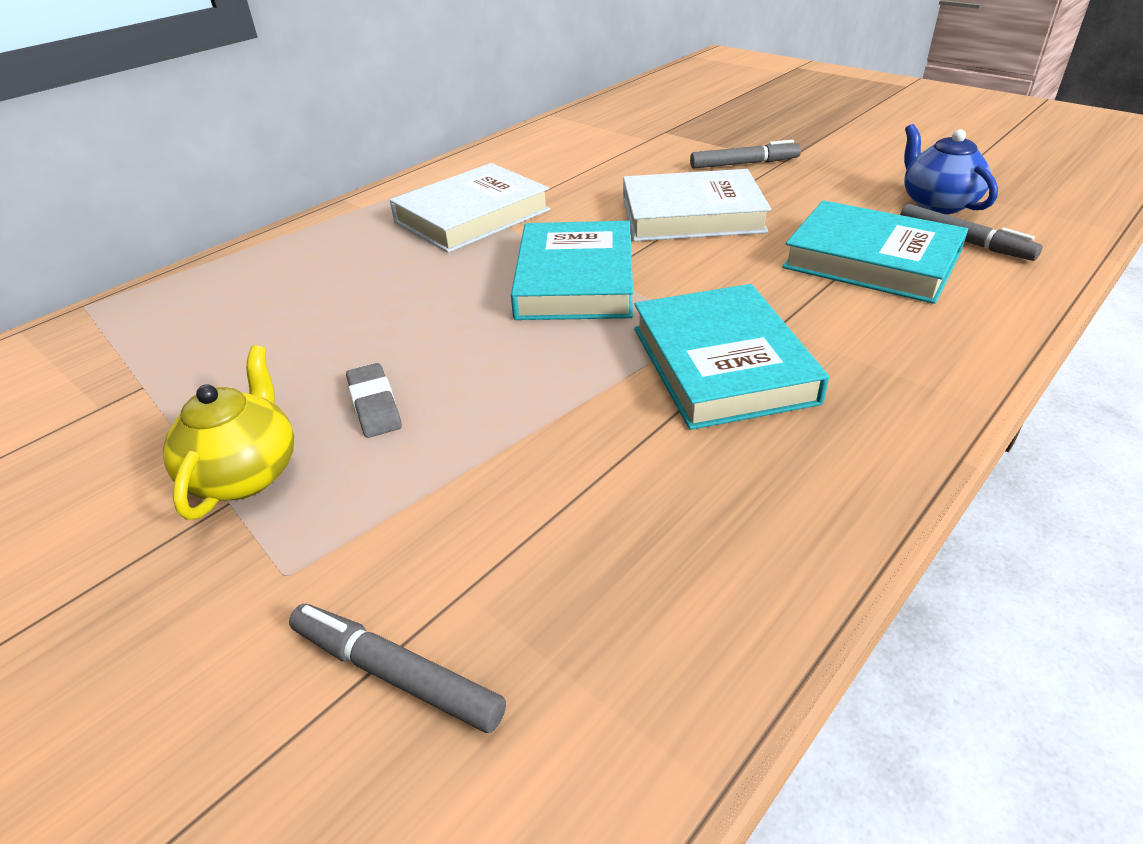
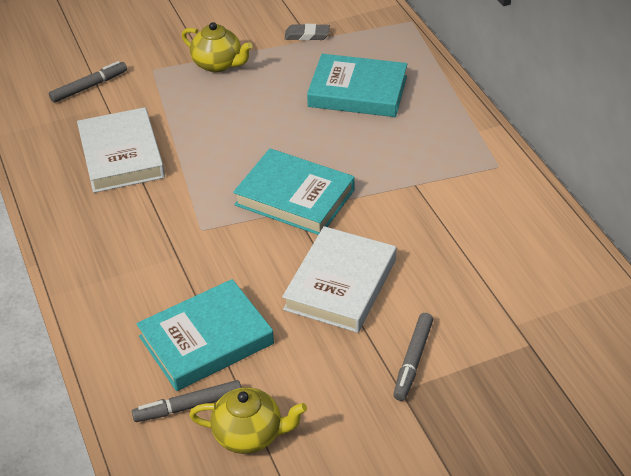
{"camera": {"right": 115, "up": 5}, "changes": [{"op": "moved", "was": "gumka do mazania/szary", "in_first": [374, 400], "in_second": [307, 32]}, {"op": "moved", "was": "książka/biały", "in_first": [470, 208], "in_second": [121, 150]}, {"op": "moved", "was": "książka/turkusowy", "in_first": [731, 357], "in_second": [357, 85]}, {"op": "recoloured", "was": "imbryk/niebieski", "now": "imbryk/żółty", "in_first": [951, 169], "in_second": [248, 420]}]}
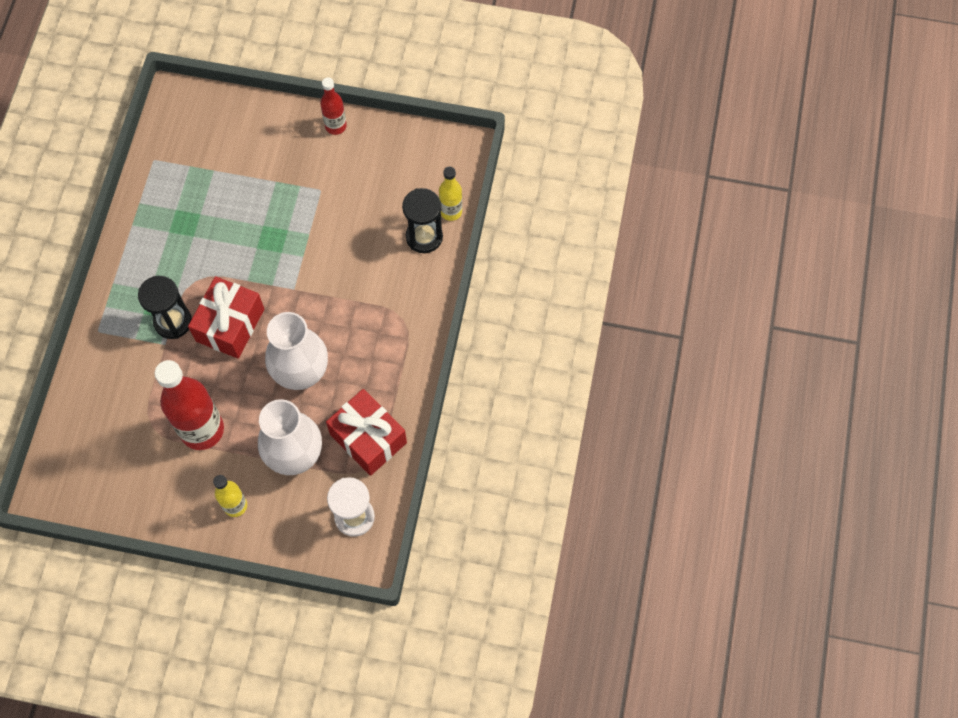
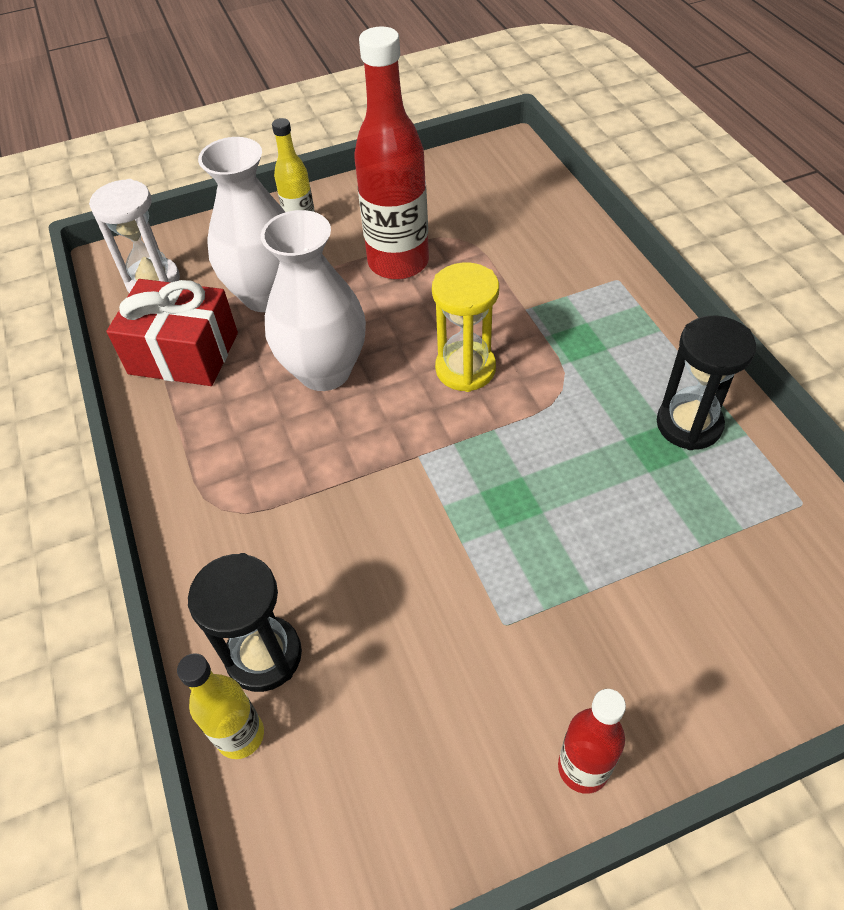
{"camera": {"right": 150, "up": -15}, "changes": [{"op": "moved", "was": "klepsydra/czarny", "in_first": [165, 307], "in_second": [706, 383]}, {"op": "replaced", "was": "prezent/czerwony", "now": "klepsydra/żółty", "in_first": [226, 317], "in_second": [465, 327]}]}
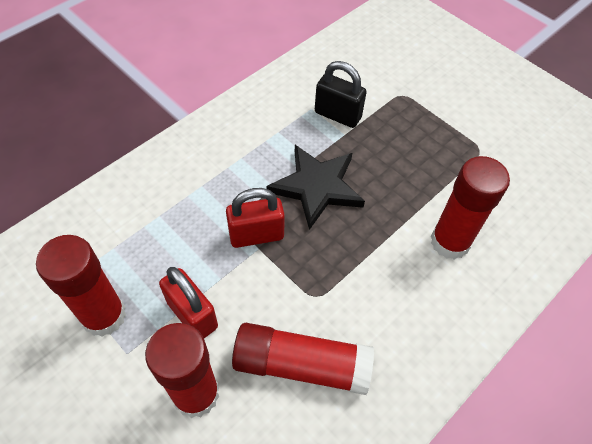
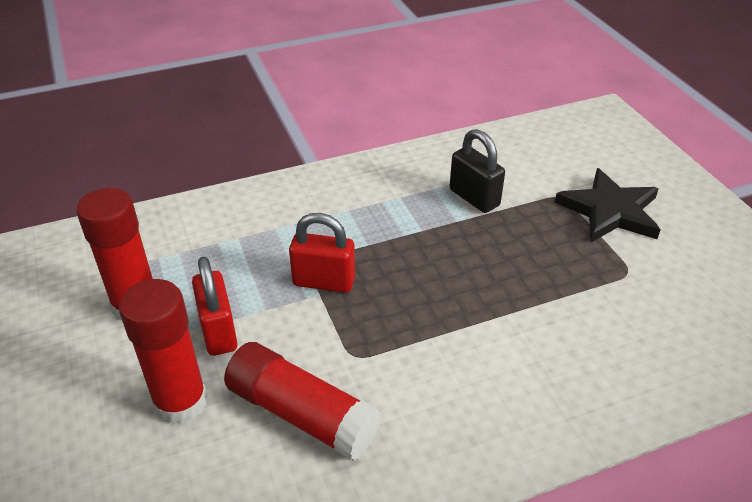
{"camera": {"right": 25, "up": -15}, "changes": [{"op": "removed", "was": "klej w sztyfcie/czerwony", "in_first": [470, 208]}, {"op": "moved", "was": "gwiazda/czarny", "in_first": [316, 187], "in_second": [607, 205]}]}
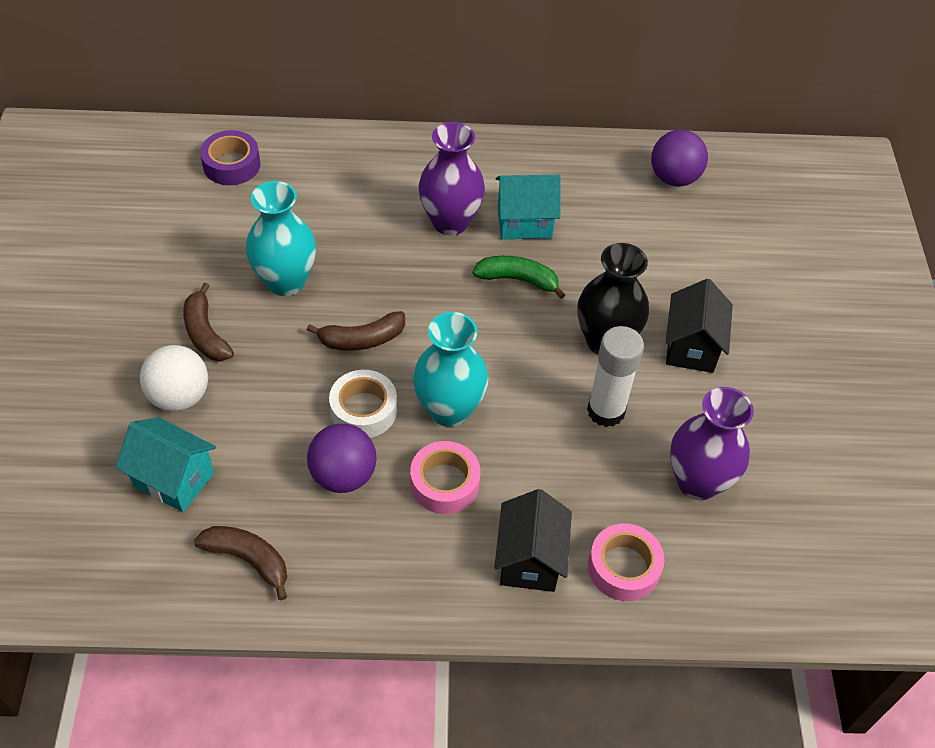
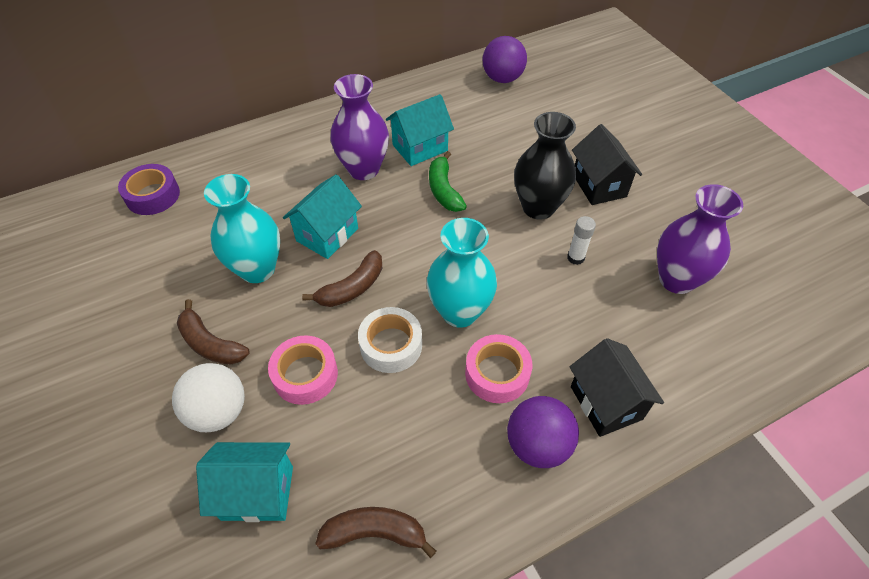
{"camera": {"right": -25, "up": 0}, "changes": [{"op": "added", "now": "domek/turkusowy", "in_second": [322, 216]}, {"op": "moved", "was": "piłka/fioletowy", "in_first": [342, 458], "in_second": [543, 432]}, {"op": "moved", "was": "taśma klejąca/różowy", "in_first": [626, 562], "in_second": [303, 370]}, {"op": "turned", "was": "banan/zielony", "in_first": [519, 277], "in_second": [448, 181], "clockwise": -90}, {"op": "resized", "was": "klej w sztyfcie/biały", "in_first": [615, 376], "in_second": [581, 240], "ratio": 0.53}]}
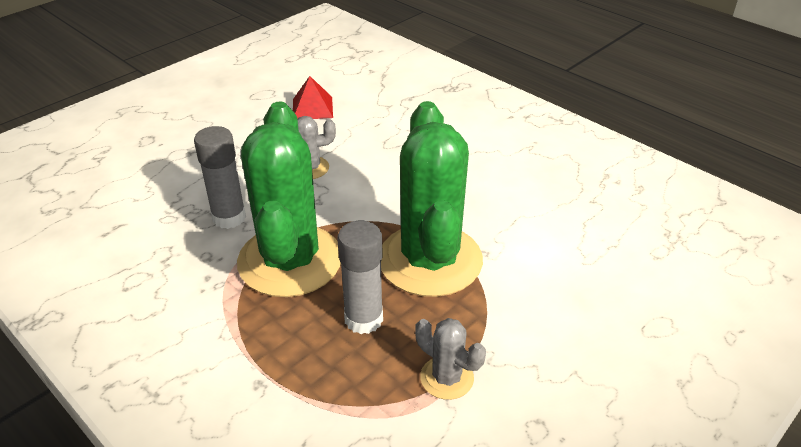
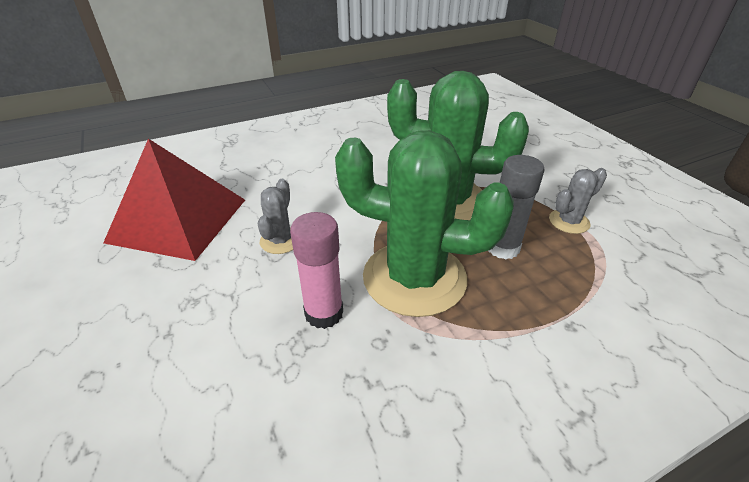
{"camera": {"right": -70, "up": 0}, "changes": [{"op": "recoloured", "was": "klej w sztyfcie/szary", "now": "klej w sztyfcie/różowy", "in_first": [220, 177], "in_second": [316, 270]}, {"op": "resized", "was": "piramida/czerwony", "in_first": [313, 97], "in_second": [174, 200], "ratio": 2.21}]}
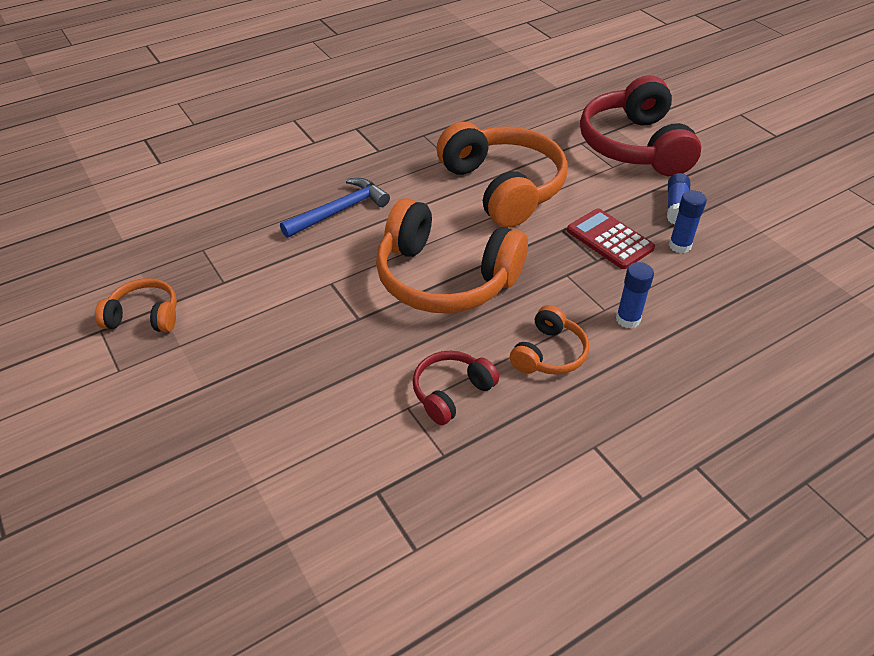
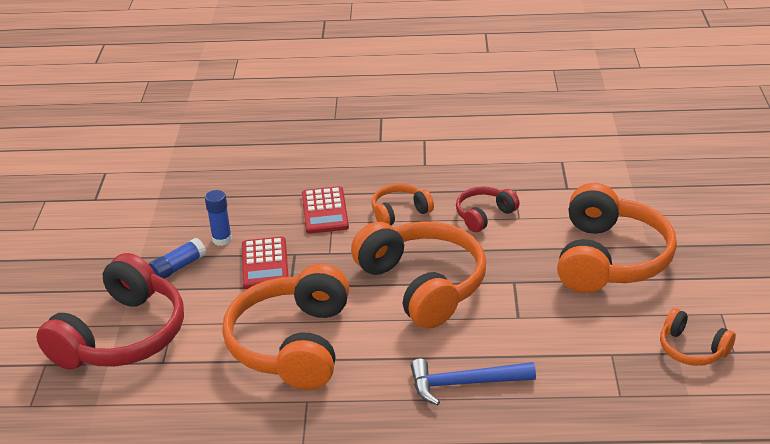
{"camera": {"right": -145, "up": -10}, "changes": [{"op": "added", "now": "słuchawki/pomarańczowy", "in_second": [617, 238]}, {"op": "replaced", "was": "klej w sztyfcie/niebieski", "now": "kalkulator/czerwony", "in_first": [635, 295], "in_second": [325, 210]}, {"op": "turned", "was": "słuchawki/czerwony", "in_first": [456, 388], "in_second": [487, 209], "clockwise": 150}]}
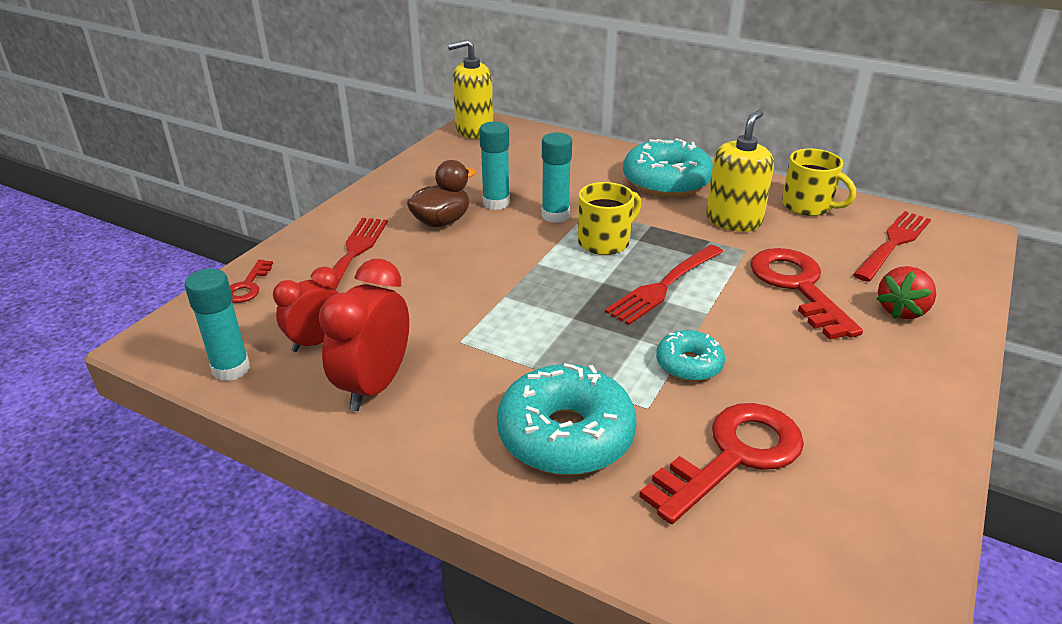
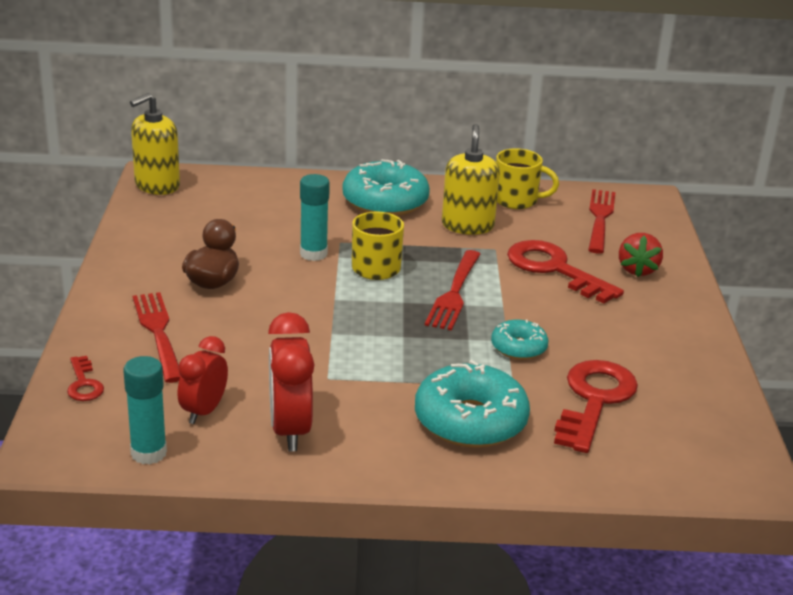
{"camera": {"right": -30, "up": -5}, "changes": [{"op": "removed", "was": "klej w sztyfcie/turkusowy", "in_first": [494, 165]}]}
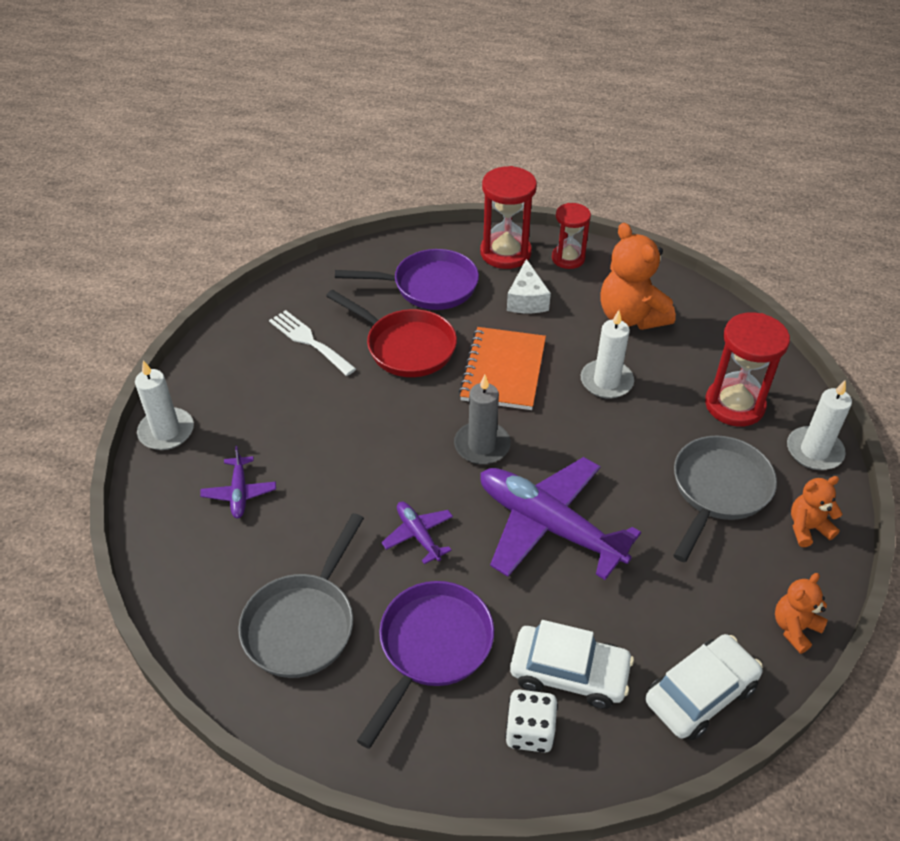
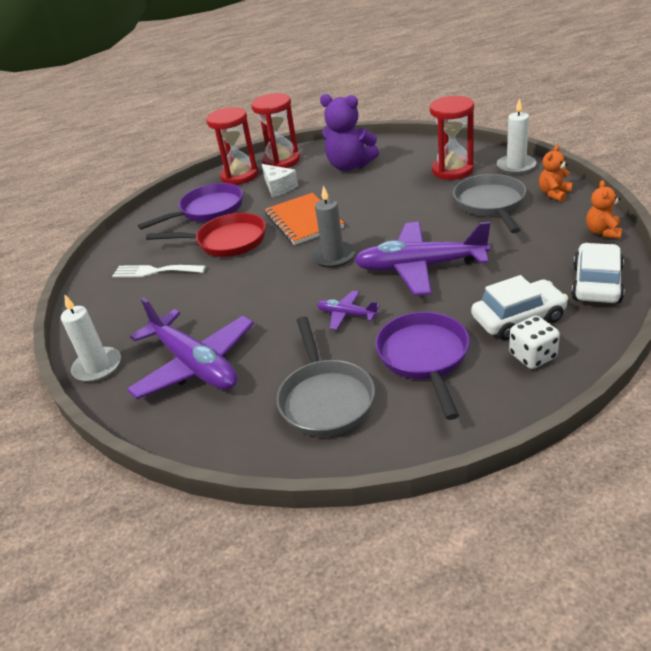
{"camera": {"right": -30, "up": -10}, "changes": [{"op": "removed", "was": "świeca/biały", "in_first": [607, 354]}, {"op": "recoloured", "was": "miś/pomarańczowy", "now": "miś/fioletowy", "in_first": [638, 276], "in_second": [349, 132]}, {"op": "resized", "was": "samolot/fioletowy", "in_first": [238, 482], "in_second": [190, 348], "ratio": 2.17}, {"op": "resized", "was": "klepsydra/czerwony", "in_first": [571, 236], "in_second": [275, 130], "ratio": 1.54}]}
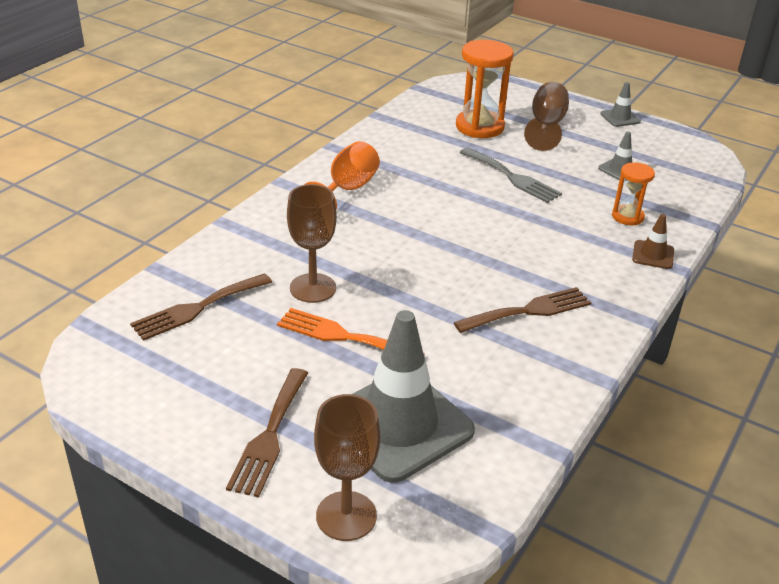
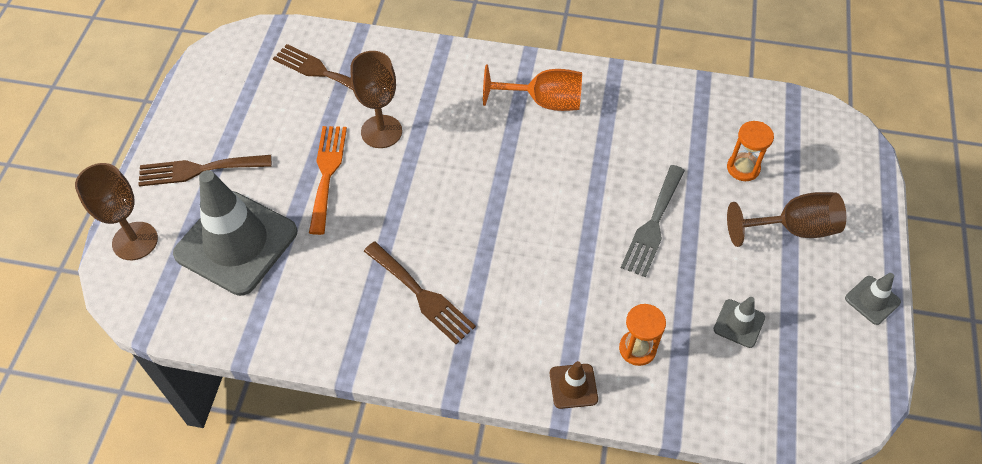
{"camera": {"right": 70, "up": 20}, "changes": [{"op": "resized", "was": "klepsydra/pomarańczowy", "in_first": [485, 89], "in_second": [750, 151], "ratio": 0.57}]}
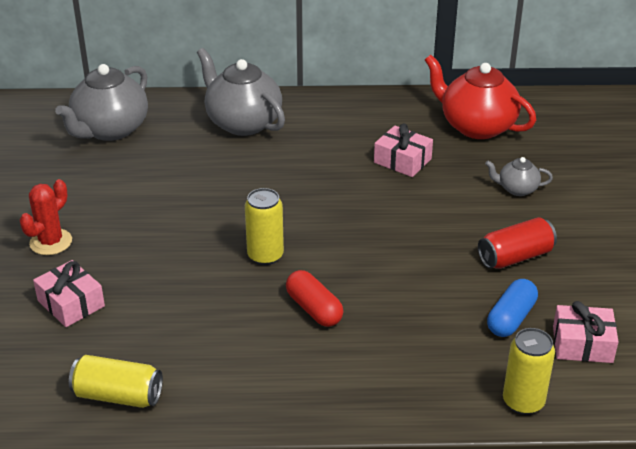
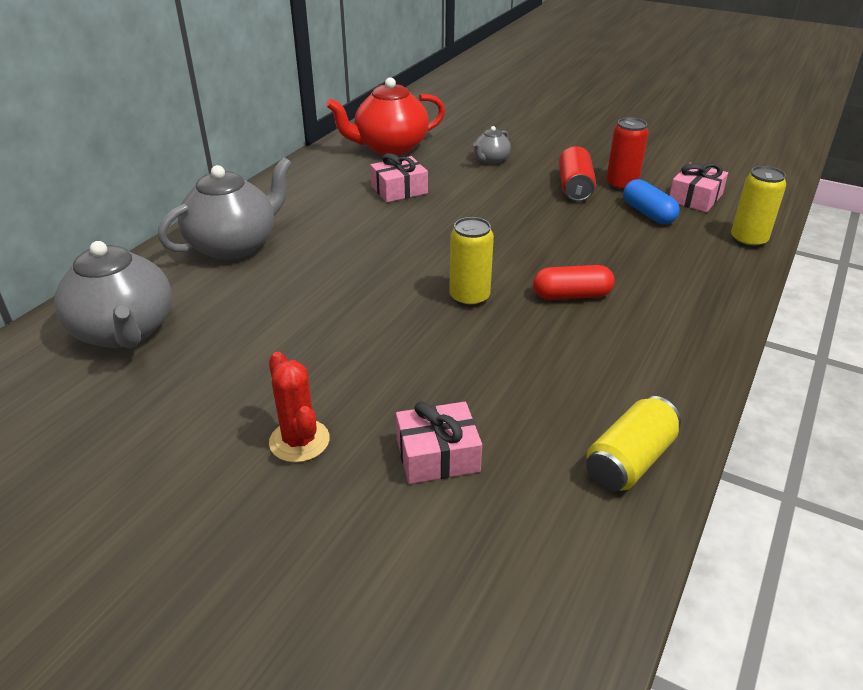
{"camera": {"right": -60, "up": 0}, "changes": [{"op": "added", "now": "puszka/czerwony", "in_second": [627, 154]}, {"op": "turned", "was": "imbryk/szary", "in_first": [241, 92], "in_second": [225, 208], "clockwise": 150}]}
